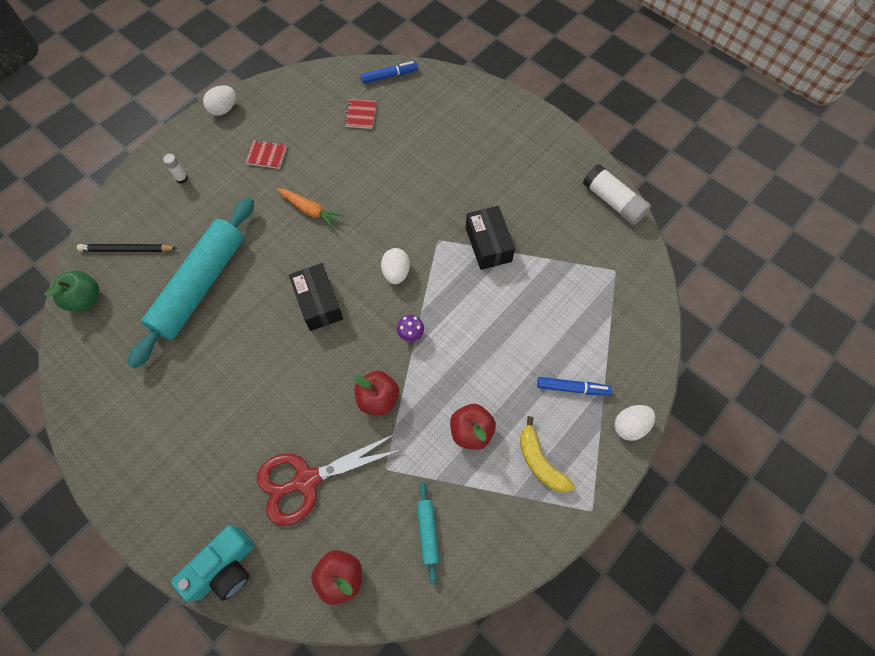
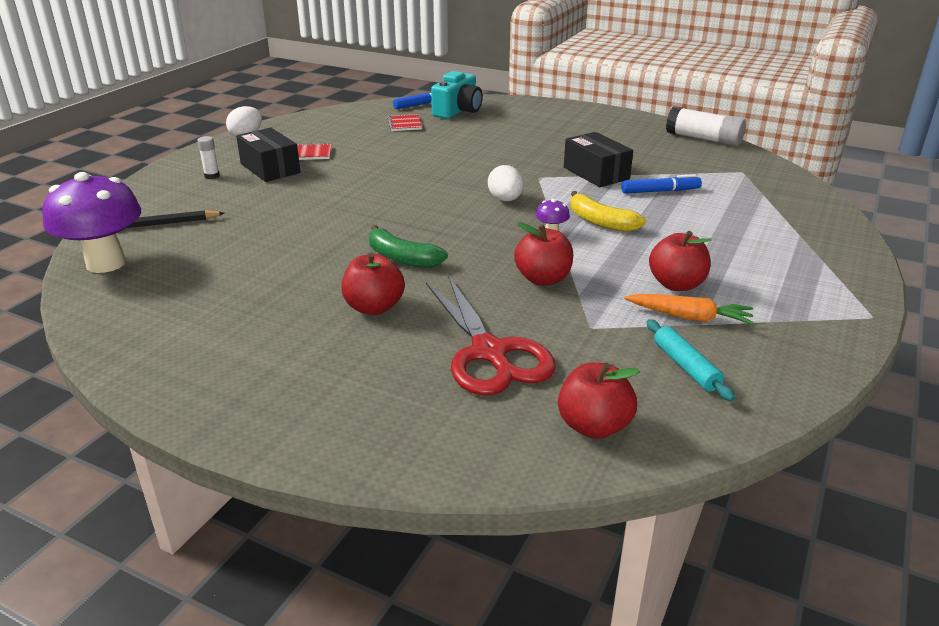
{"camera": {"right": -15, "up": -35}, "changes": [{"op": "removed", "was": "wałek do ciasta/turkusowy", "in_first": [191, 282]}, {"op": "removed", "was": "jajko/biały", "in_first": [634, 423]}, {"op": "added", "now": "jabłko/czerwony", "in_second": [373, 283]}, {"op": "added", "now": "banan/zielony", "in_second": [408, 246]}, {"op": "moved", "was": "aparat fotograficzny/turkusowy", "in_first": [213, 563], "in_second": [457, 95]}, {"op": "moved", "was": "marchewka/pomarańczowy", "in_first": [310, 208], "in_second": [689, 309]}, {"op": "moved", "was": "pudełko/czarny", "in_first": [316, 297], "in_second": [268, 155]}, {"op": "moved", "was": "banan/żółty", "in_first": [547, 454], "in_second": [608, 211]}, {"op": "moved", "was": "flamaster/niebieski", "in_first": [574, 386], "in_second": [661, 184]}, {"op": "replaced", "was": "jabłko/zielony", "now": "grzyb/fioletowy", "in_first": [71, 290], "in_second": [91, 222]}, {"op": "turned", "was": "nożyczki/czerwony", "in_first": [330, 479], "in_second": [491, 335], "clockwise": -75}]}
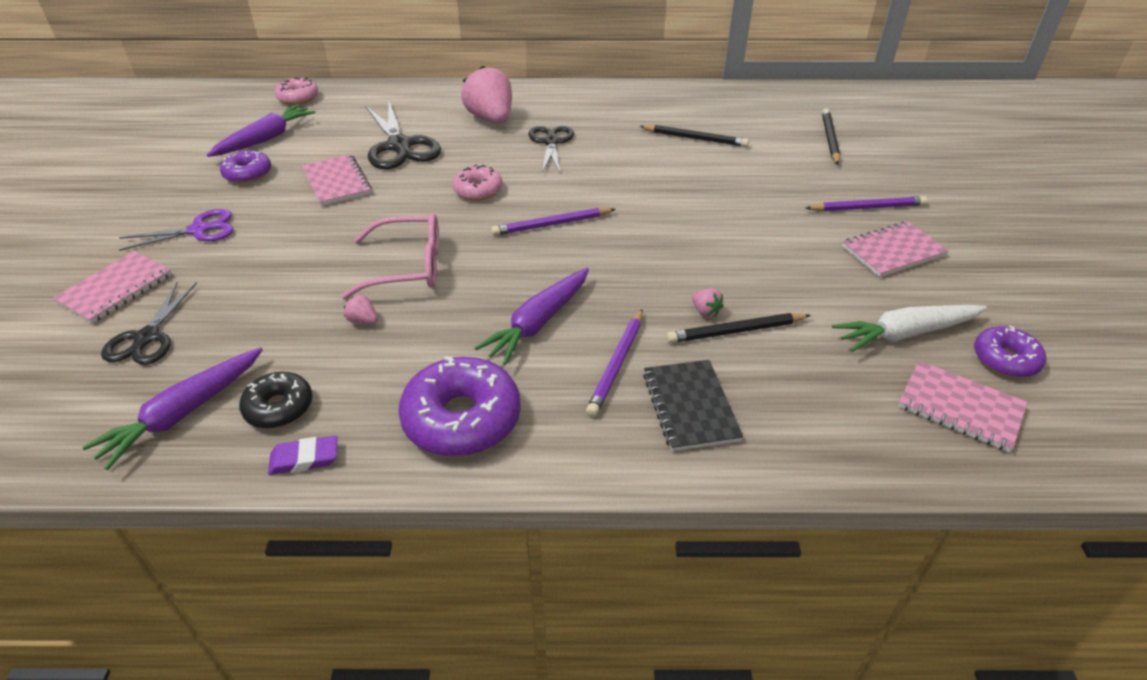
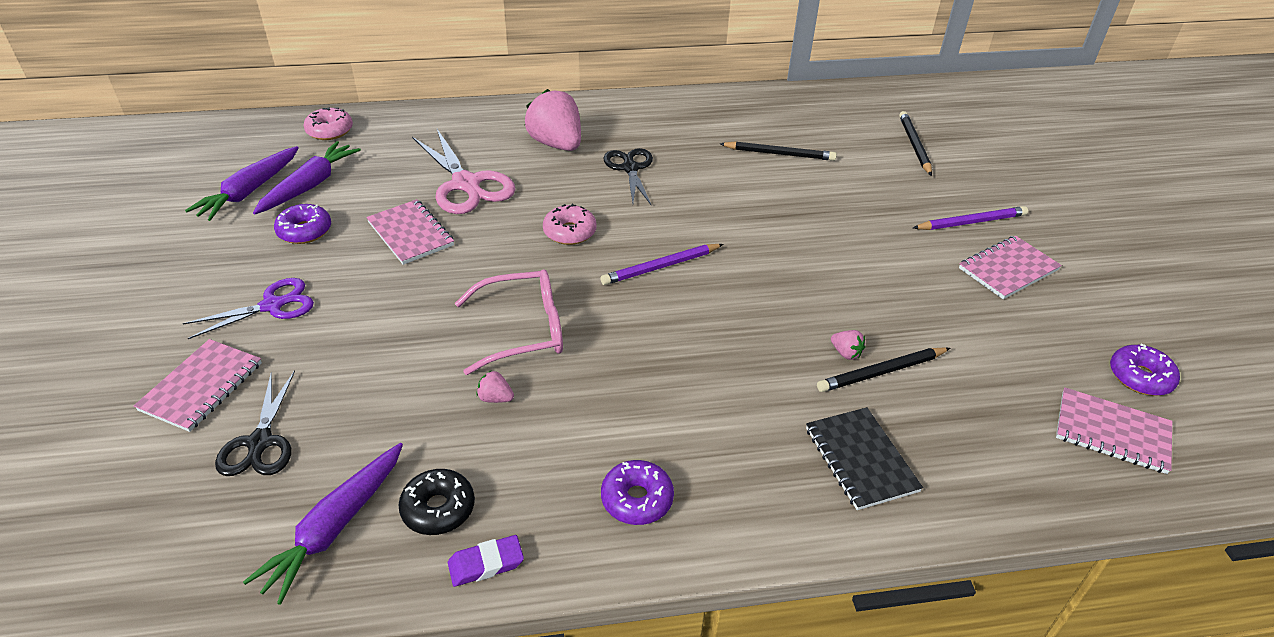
{"camera": {"right": -10, "up": 0}, "changes": [{"op": "removed", "was": "ołówek/fioletowy", "in_first": [614, 363]}, {"op": "removed", "was": "marchewka/biały", "in_first": [909, 328]}, {"op": "moved", "was": "marchewka/fioletowy", "in_first": [532, 316], "in_second": [242, 183]}, {"op": "recoloured", "was": "nożyczki/czarny", "now": "nożyczki/różowy", "in_first": [403, 135], "in_second": [464, 171]}, {"op": "resized", "was": "donut/fioletowy", "in_first": [459, 406], "in_second": [637, 492], "ratio": 0.59}]}
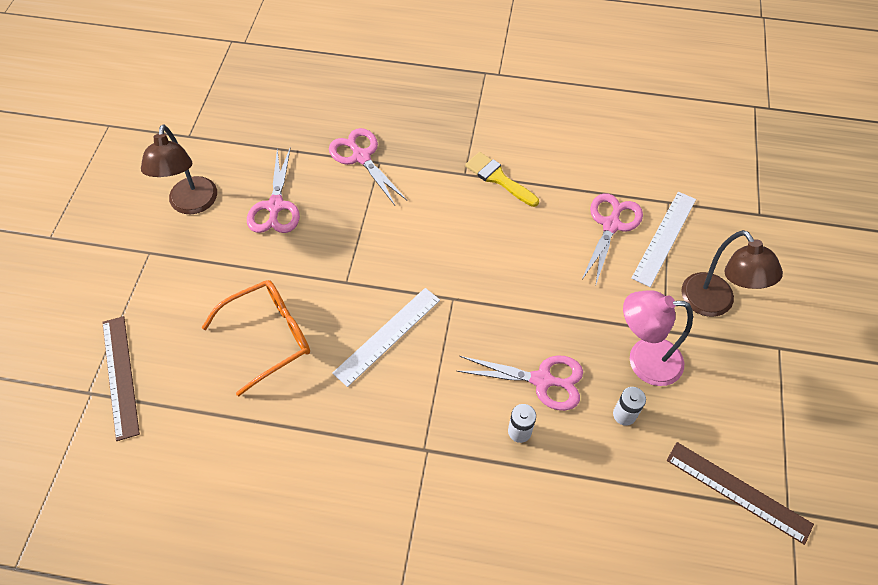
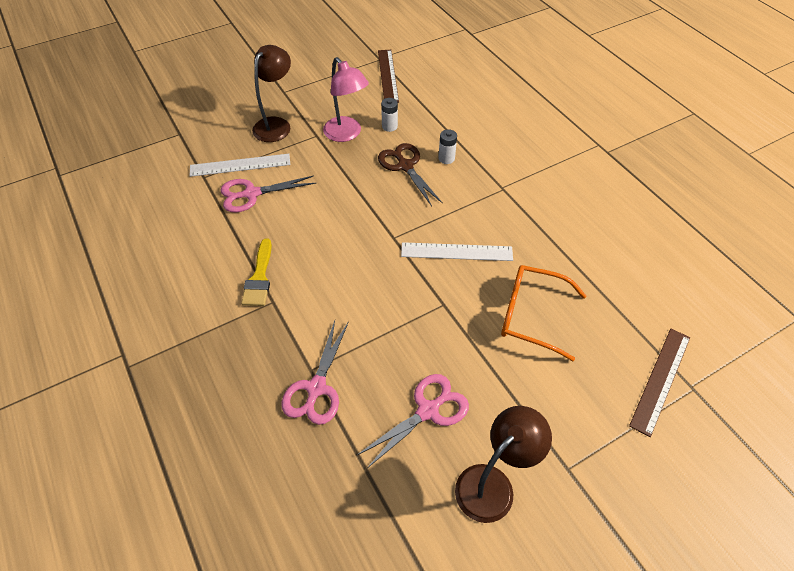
{"camera": {"right": -130, "up": -5}, "changes": [{"op": "recoloured", "was": "nożyczki/różowy", "now": "nożyczki/brązowy", "in_first": [520, 383], "in_second": [410, 174]}]}
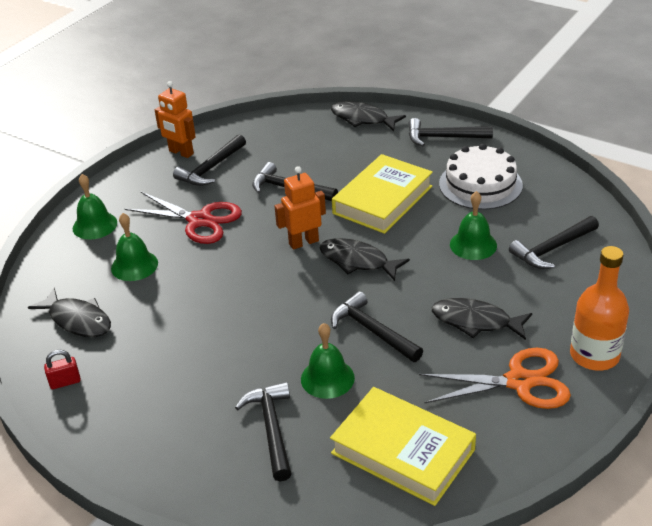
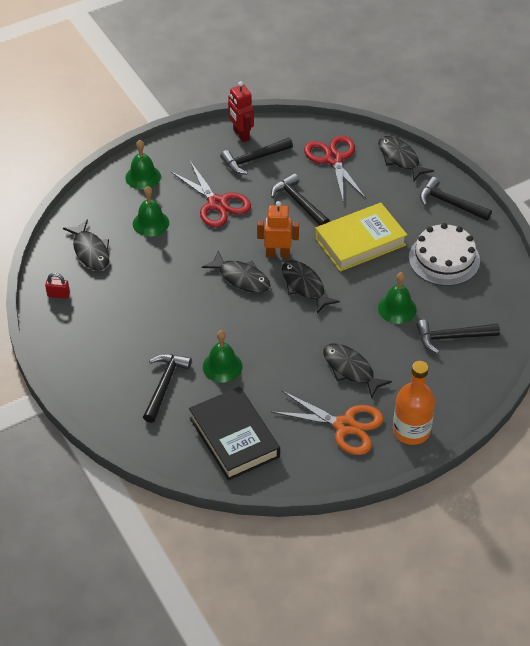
{"camera": {"right": 25, "up": 10}, "changes": [{"op": "removed", "was": "młotek/czarny", "in_first": [377, 326]}, {"op": "added", "now": "ryba/czarny", "in_second": [236, 272]}, {"op": "added", "now": "nożyczki/czerwony", "in_second": [335, 167]}, {"op": "recoloured", "was": "robot/pomarańczowy", "now": "robot/czerwony", "in_first": [175, 119], "in_second": [241, 111]}, {"op": "recoloured", "was": "książka/żółty", "now": "książka/czarny", "in_first": [403, 446], "in_second": [234, 433]}]}
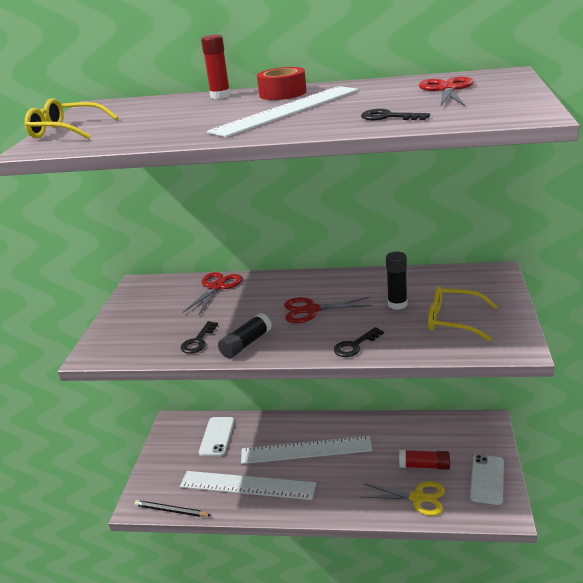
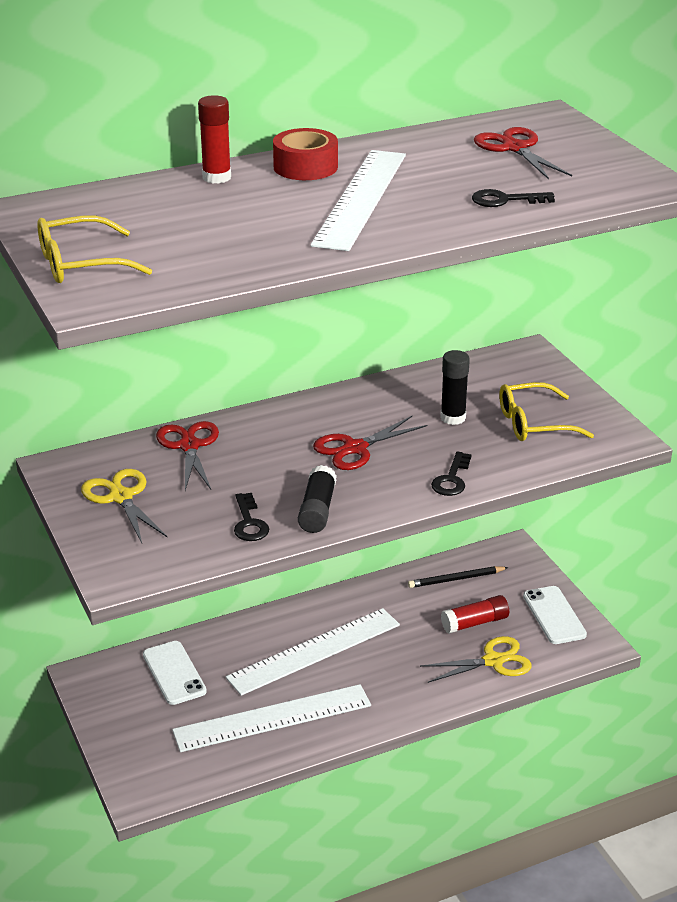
{"camera": {"right": -35, "up": 5}, "changes": [{"op": "added", "now": "nożyczki/żółty", "in_second": [124, 506]}, {"op": "moved", "was": "ołówek/czarny", "in_first": [173, 508], "in_second": [458, 577]}]}
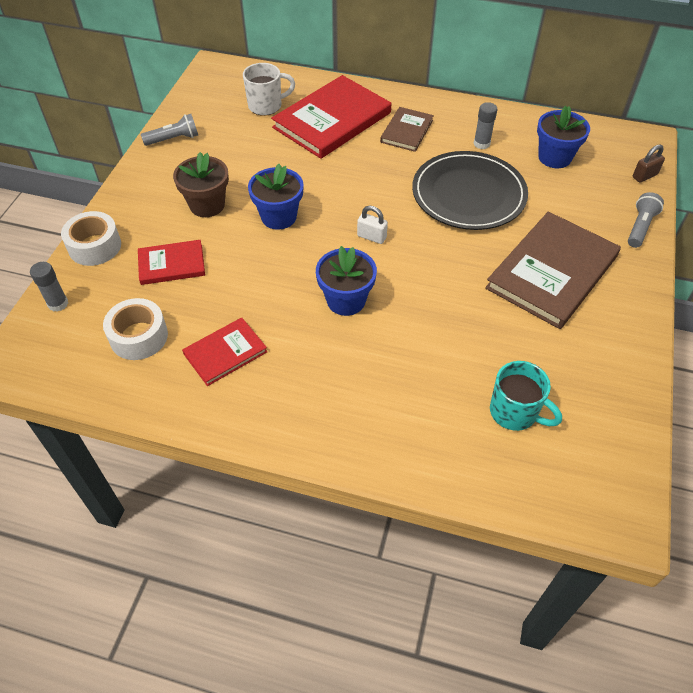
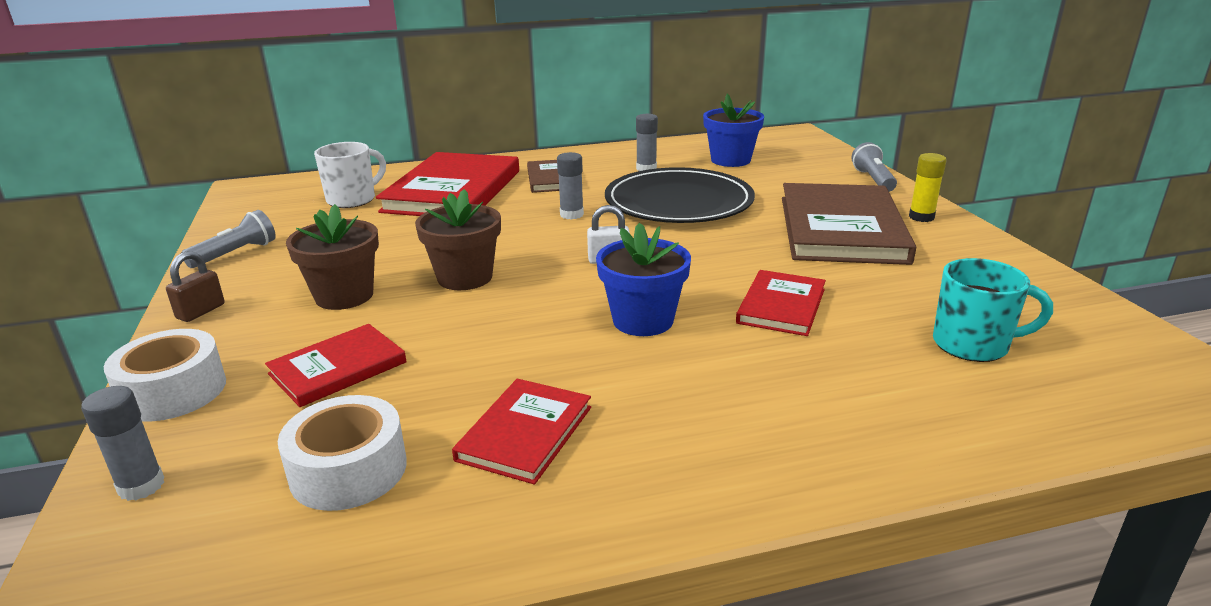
{"camera": {"right": -30, "up": -25}, "changes": [{"op": "added", "now": "klej w sztyfcie/szary", "in_second": [570, 186]}, {"op": "added", "now": "książka/czerwony", "in_second": [781, 303]}, {"op": "added", "now": "klej w sztyfcie/żółty", "in_second": [928, 187]}, {"op": "moved", "was": "kłódka/brązowy", "in_first": [649, 163], "in_second": [195, 286]}, {"op": "recoloured", "was": "doniczka/niebieski", "now": "doniczka/brązowy", "in_first": [276, 197], "in_second": [458, 239]}]}
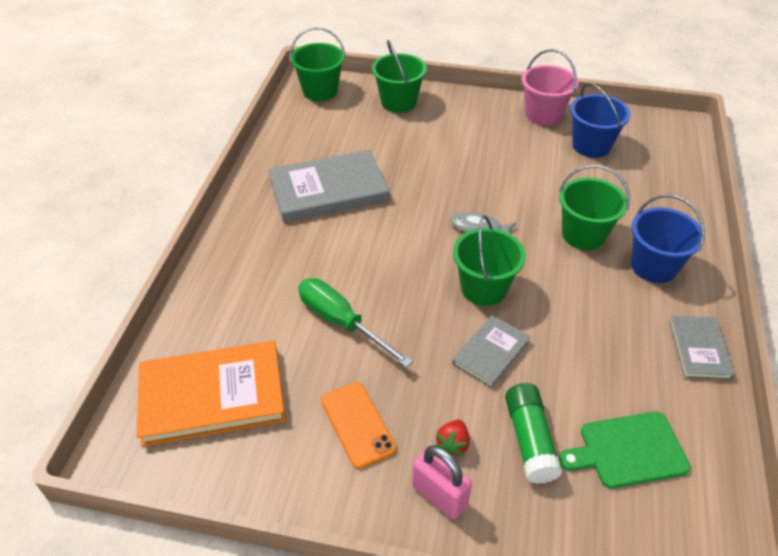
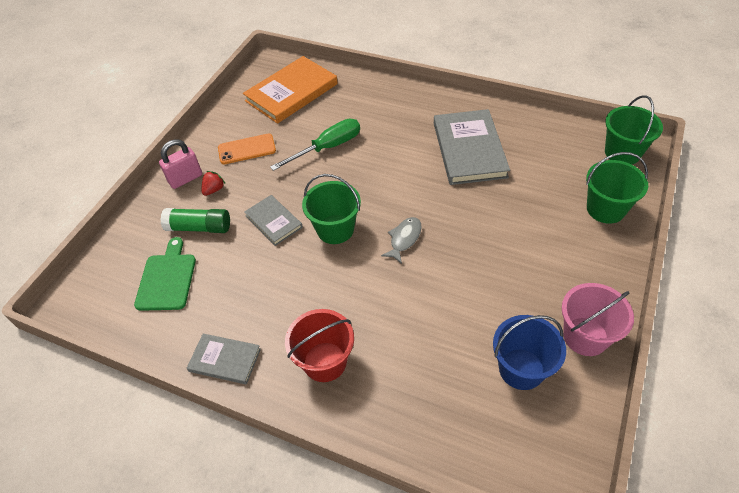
{"camera": {"right": 105, "up": 5}, "changes": [{"op": "removed", "was": "wiadro/zielony", "in_first": [594, 207]}, {"op": "recoloured", "was": "wiadro/niebieski", "now": "wiadro/czerwony", "in_first": [668, 238], "in_second": [319, 345]}, {"op": "turned", "was": "książka/pomarańczowy", "in_first": [211, 393], "in_second": [290, 90], "clockwise": 45}, {"op": "turned", "was": "truskawka/czerwony", "in_first": [452, 437], "in_second": [213, 183], "clockwise": 90}]}
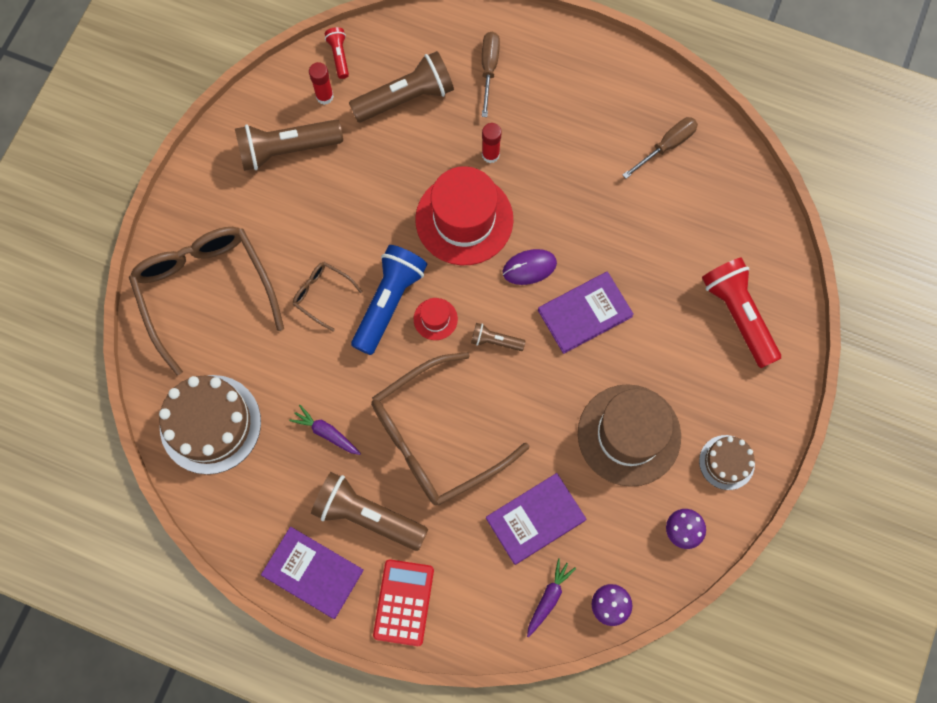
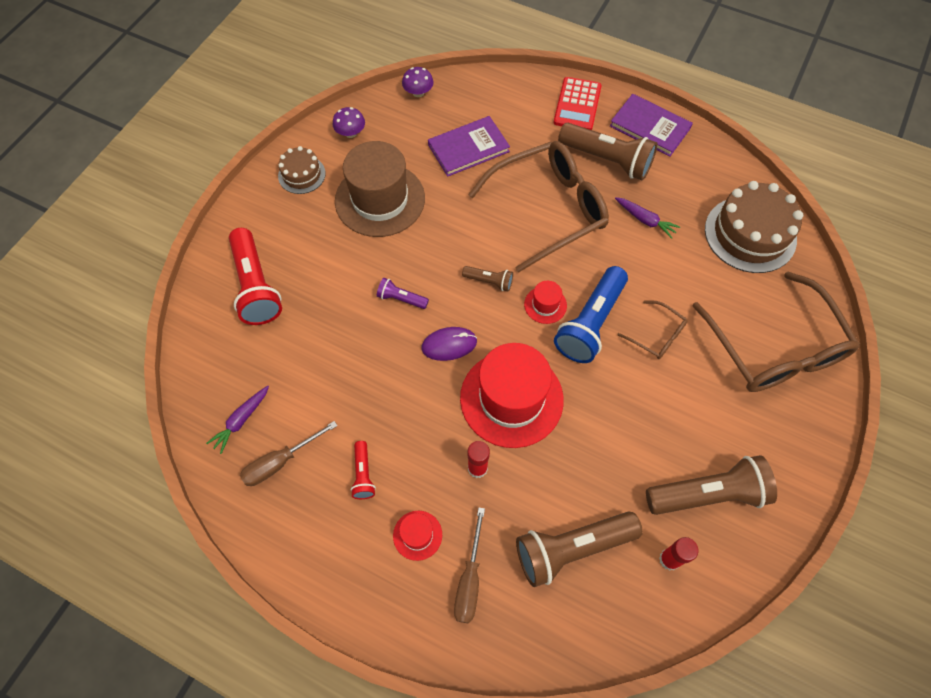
{"camera": {"right": -175, "up": -10}, "changes": [{"op": "added", "now": "kapelusz/czerwony", "in_second": [417, 536]}, {"op": "moved", "was": "latarka/czerwony", "in_first": [337, 53], "in_second": [363, 470]}, {"op": "moved", "was": "marchewka/fioletowy", "in_first": [551, 597], "in_second": [237, 420]}, {"op": "replaced", "was": "książka/fioletowy", "now": "latarka/fioletowy", "in_first": [586, 312], "in_second": [403, 293]}]}
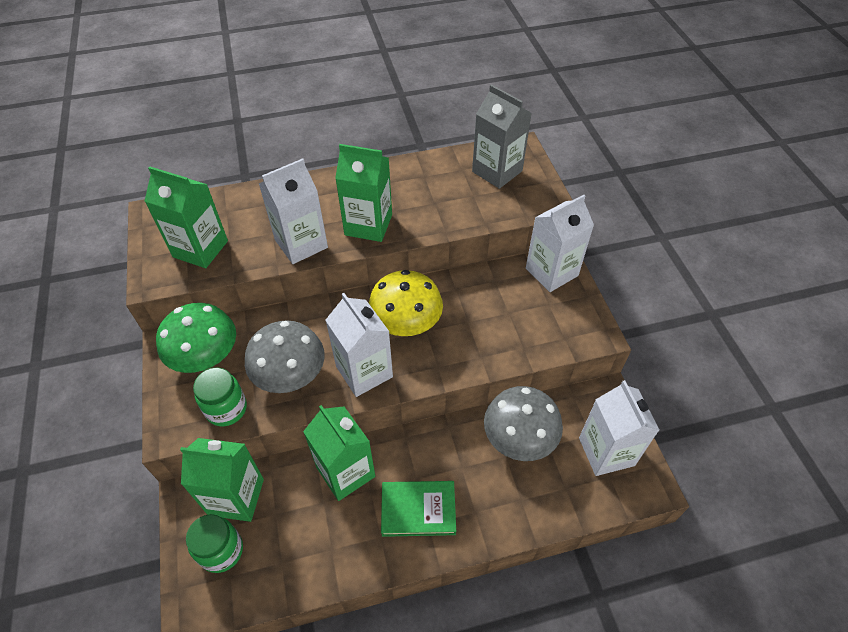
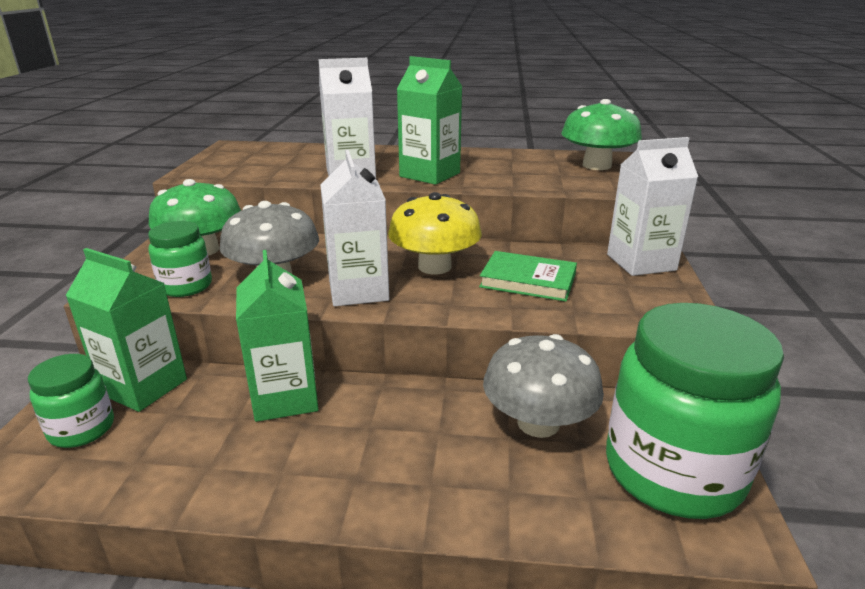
{"camera": {"right": 20, "up": -25}, "changes": [{"op": "removed", "was": "karton mleka/zielony", "in_first": [186, 217]}, {"op": "moved", "was": "książka/zielony", "in_first": [418, 509], "in_second": [528, 276]}, {"op": "replaced", "was": "karton mleka/szary", "now": "grzyb/zielony", "in_first": [502, 136], "in_second": [601, 134]}, {"op": "replaced", "was": "karton mleka/biały", "now": "słoik/zielony", "in_first": [619, 428], "in_second": [695, 411]}]}
